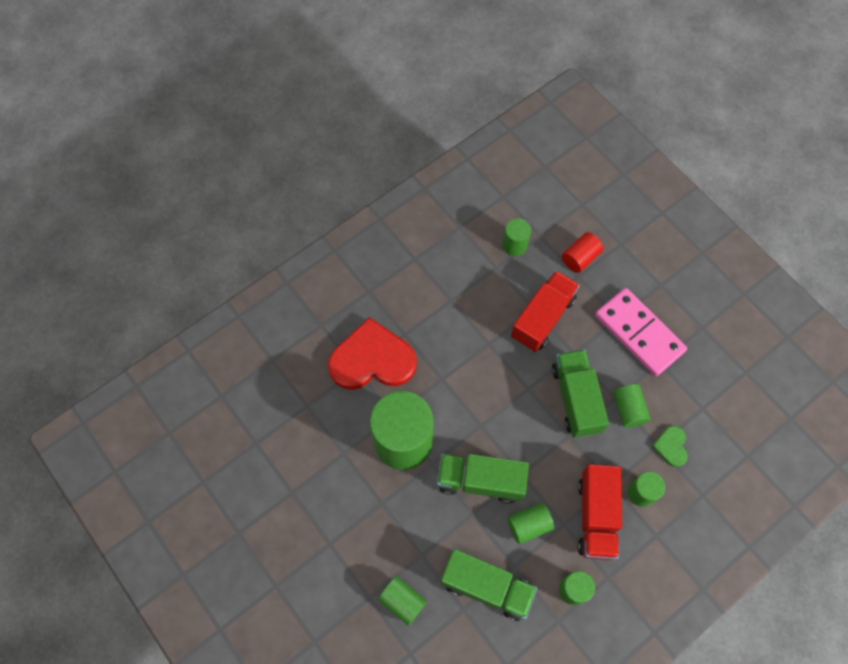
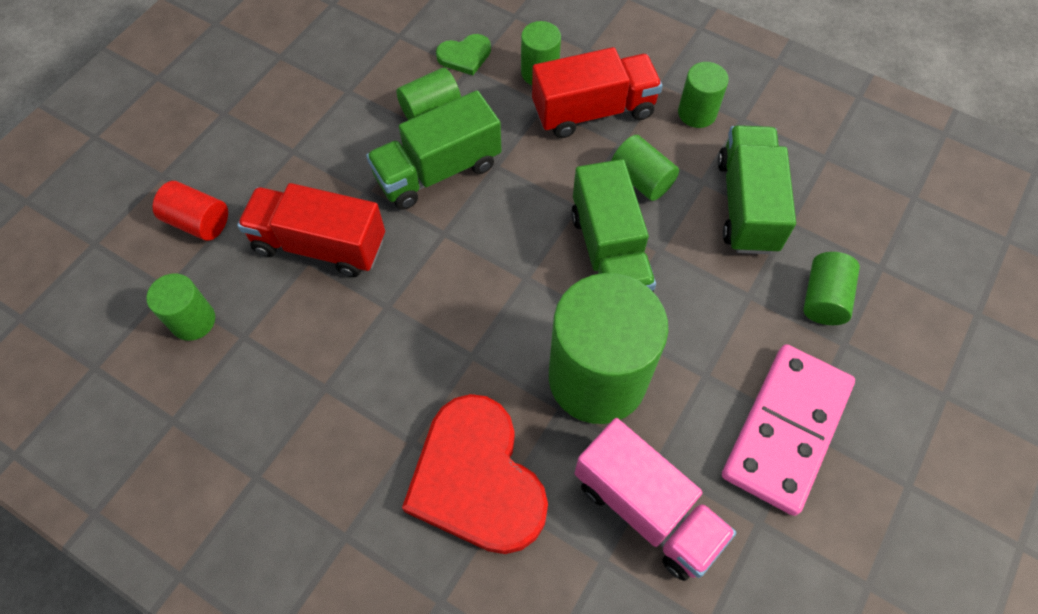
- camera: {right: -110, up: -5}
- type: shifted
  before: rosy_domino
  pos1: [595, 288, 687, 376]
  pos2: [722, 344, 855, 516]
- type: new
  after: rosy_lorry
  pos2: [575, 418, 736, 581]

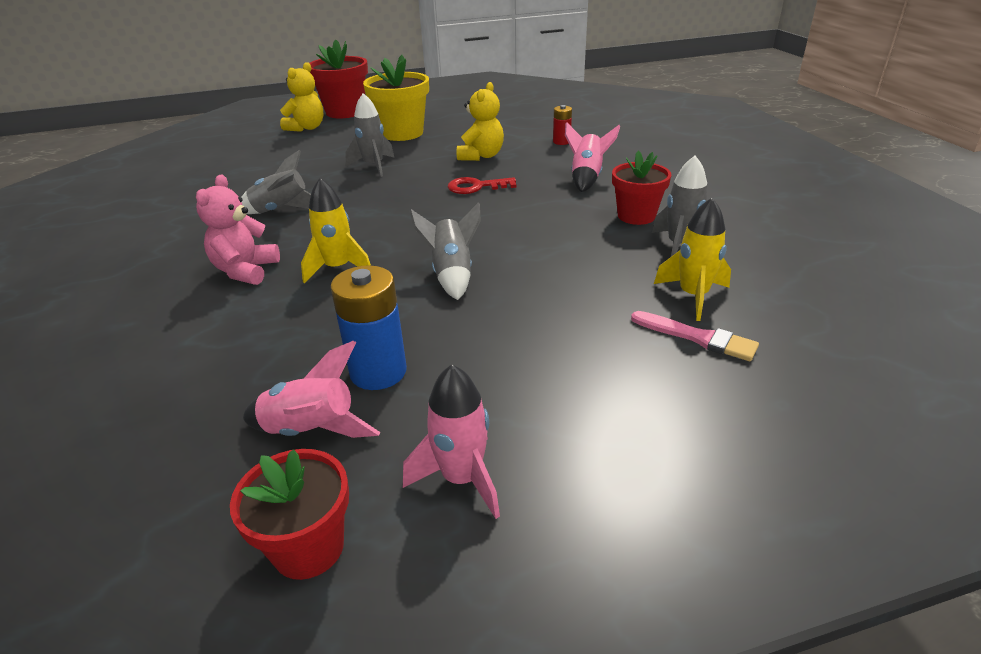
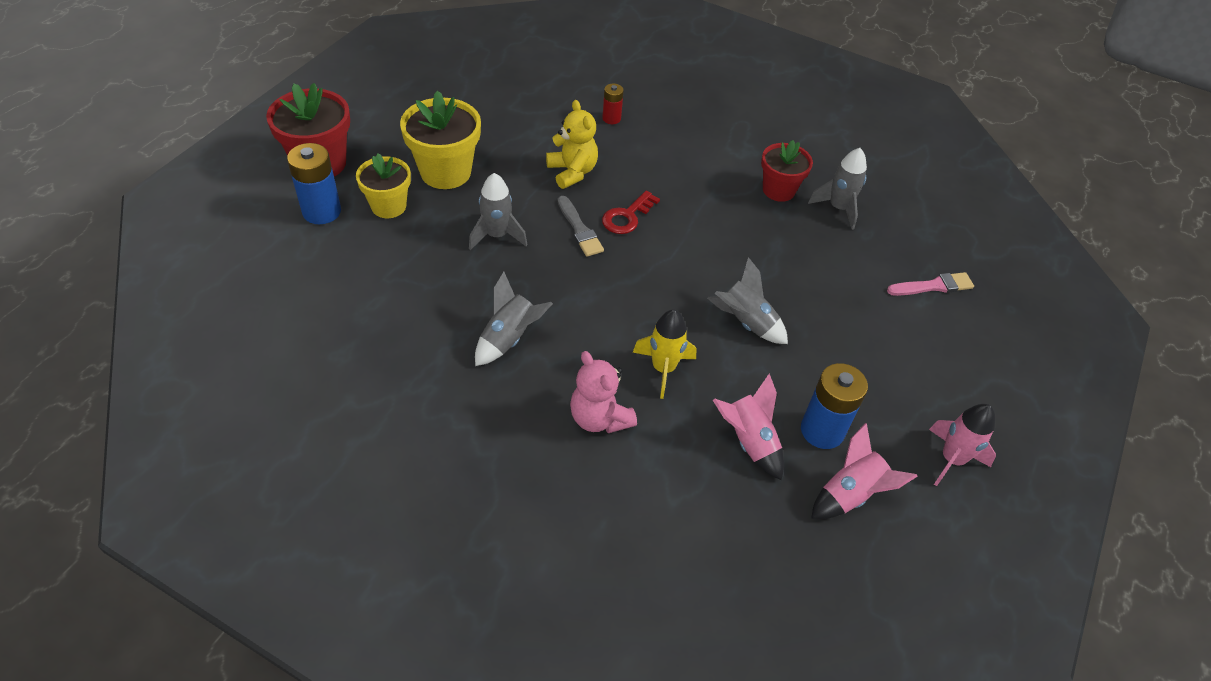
- camera: {right: -50, up: 15}
- type: gone
  before: scarlet_plant_pot
  pos1: [230, 449, 349, 580]
- type: swapped
  before: bright_yellow_teddy_bear
  after: blue_AA_battery
  pos1: [280, 62, 323, 132]
  pos2: [287, 143, 341, 224]
- type: shifted
  before: rosy_toy_rocket
  pos1: [565, 122, 620, 192]
  pos2: [713, 373, 784, 480]
- type: gone
  before: bright_yellow_toy_rocket
  pos1: [654, 198, 731, 321]
- type: new
  after: bright_yellow_plant_pot
  pos2: [356, 153, 411, 218]
- type: new
  after: ash-grey_paint_brush
  pos2: [558, 196, 604, 257]

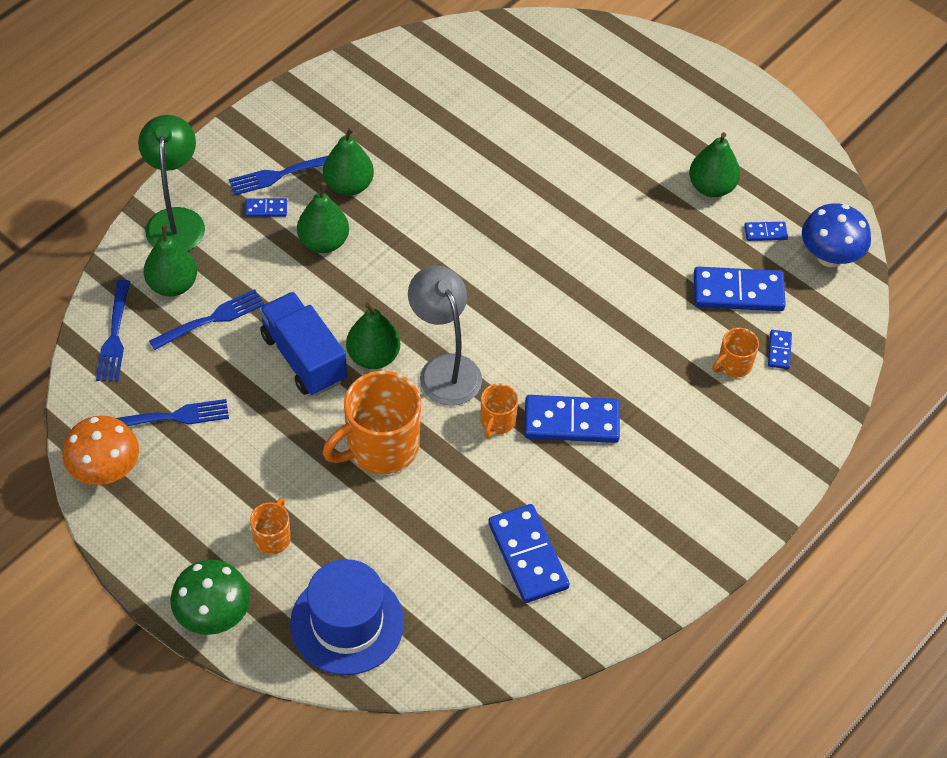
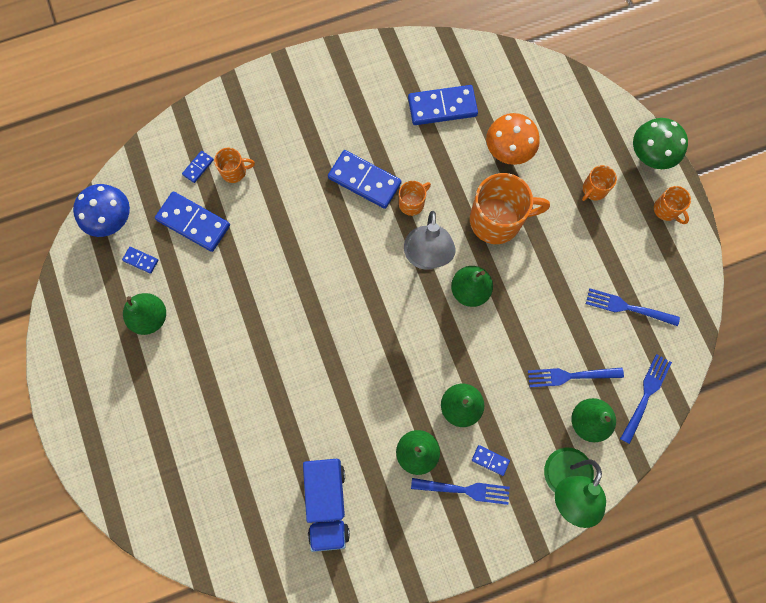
- camera: {right: -150, up: 20}
- type: shifted
  before: orange-coloured_toadstool
  pos1: [62, 416, 139, 485]
  pos2: [486, 113, 540, 165]
- type: shifted
  before: blue_lorry
  pos1: [259, 292, 347, 396]
  pos2: [303, 459, 350, 552]
- type: gone
  before: blue_top_hat
  pos1: [290, 559, 404, 675]
- type: rotated
  before: blue_domino
  pos1: [488, 504, 569, 603]
  pos2: [408, 85, 478, 125]
  turn: 75
- type: new
  after: orange-coloured_coffee_mug
  pos2: [654, 186, 691, 224]

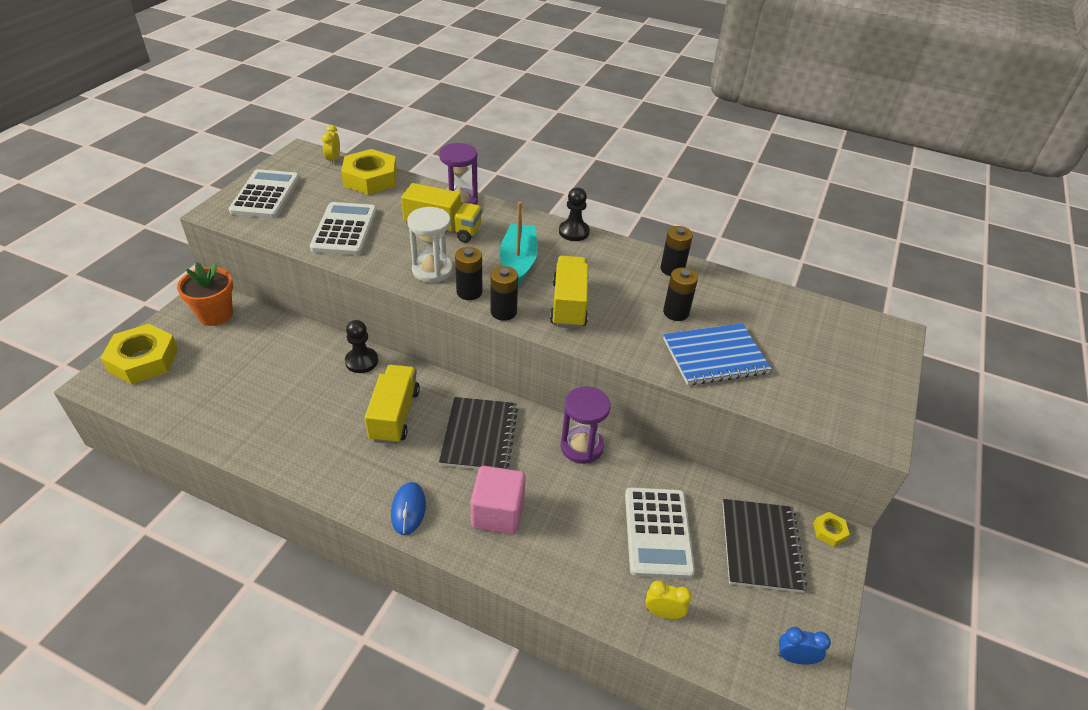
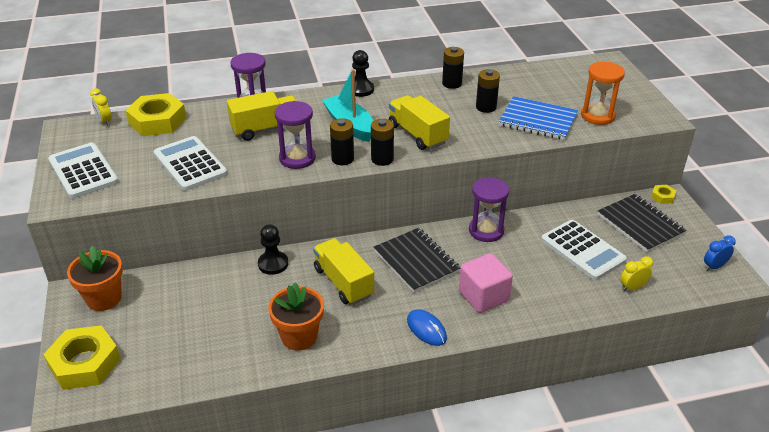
- camera: {right: -35, up: -5}
- type: repainted
  before: snow-white_sand_timer
  after: violet_sand_timer
  pos1: [407, 207, 453, 283]
  pos2: [275, 101, 316, 169]
- type: rotated
  before: blue_notepad
  pos1: [663, 323, 771, 385]
  pos2: [499, 96, 578, 140]
  turn: 75
- type: new
  after: orange-coloured_plant_pot
  pos2: [268, 282, 324, 351]
- type: new
  after: orange-coloured_sand_timer
  pos2: [581, 62, 625, 125]

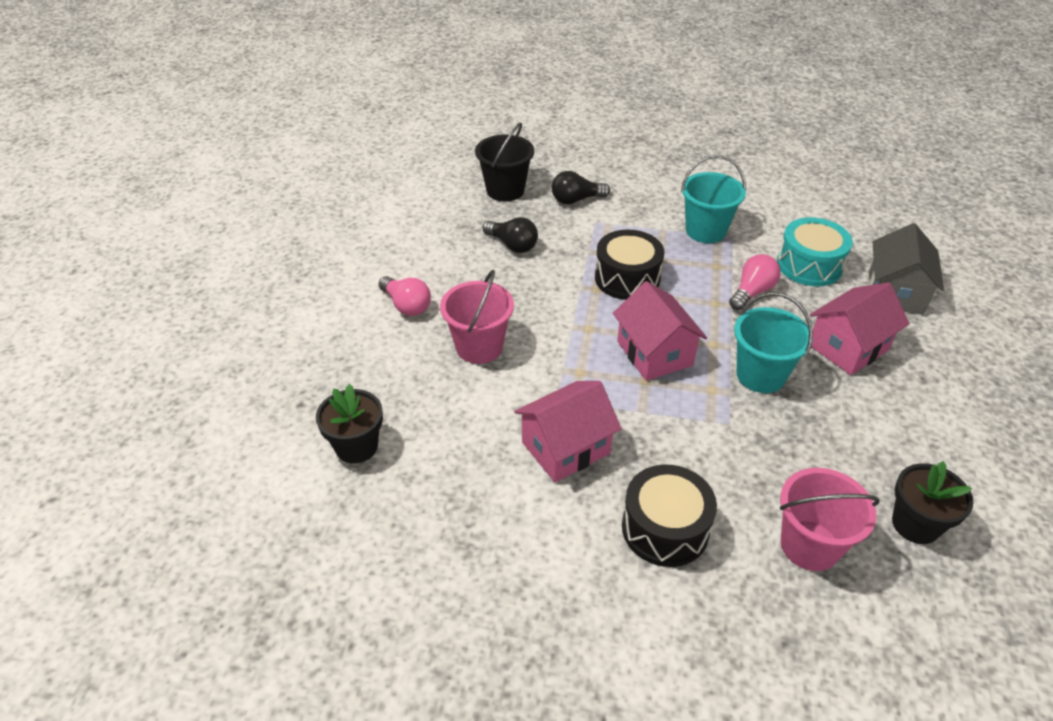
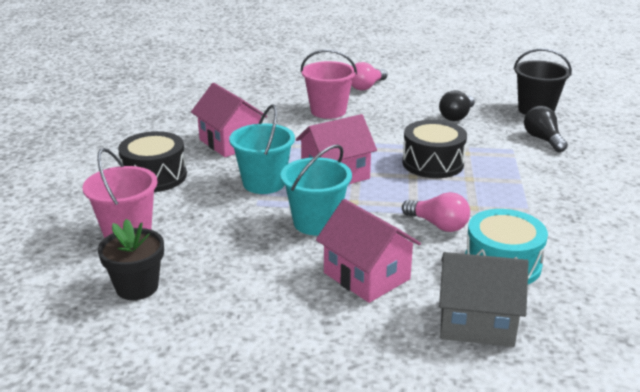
- camera: {right: 85, up: -15}
- type: gone
  before: black_plant_pot
  pos1: [316, 384, 383, 463]
- type: shifted
  before: teal_bucket
  pos1: [681, 155, 746, 243]
  pos2: [229, 105, 295, 194]

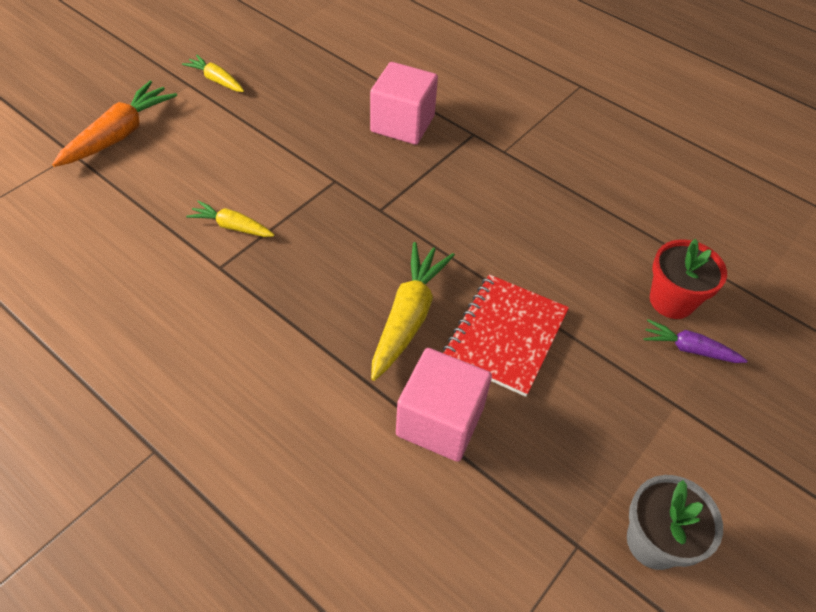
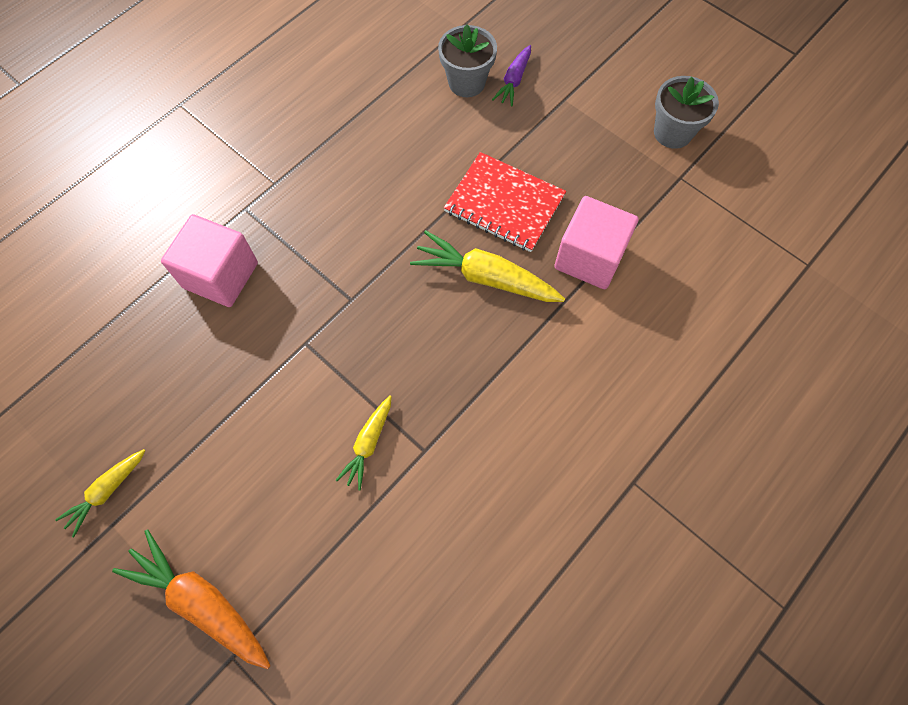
- camera: {right: -85, up: 15}
- type: repainted
  before: scarlet_plant_pot
  after: ash-grey_plant_pot
  pos1: [650, 239, 727, 319]
  pos2: [438, 24, 497, 97]

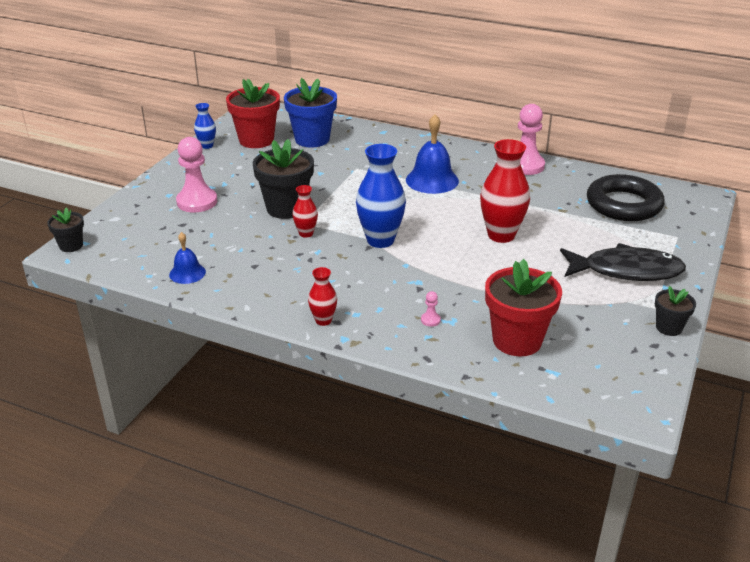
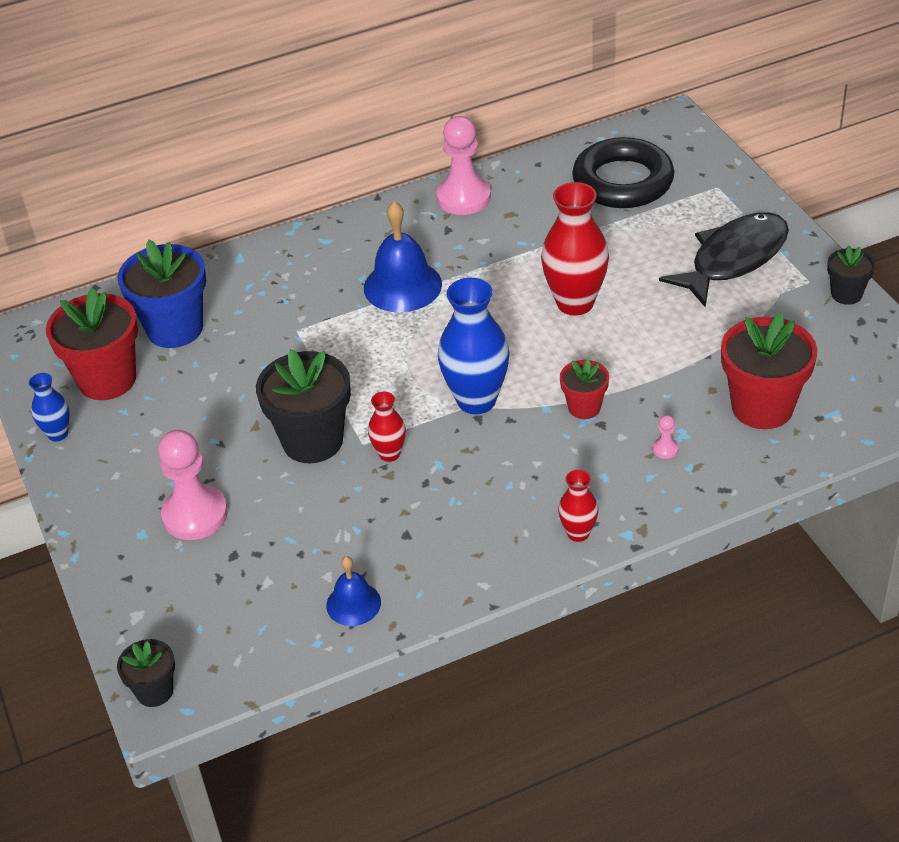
- camera: {right: -45, up: 10}
- type: new
  after: scarlet_plant_pot
  pos2: [560, 359, 609, 419]

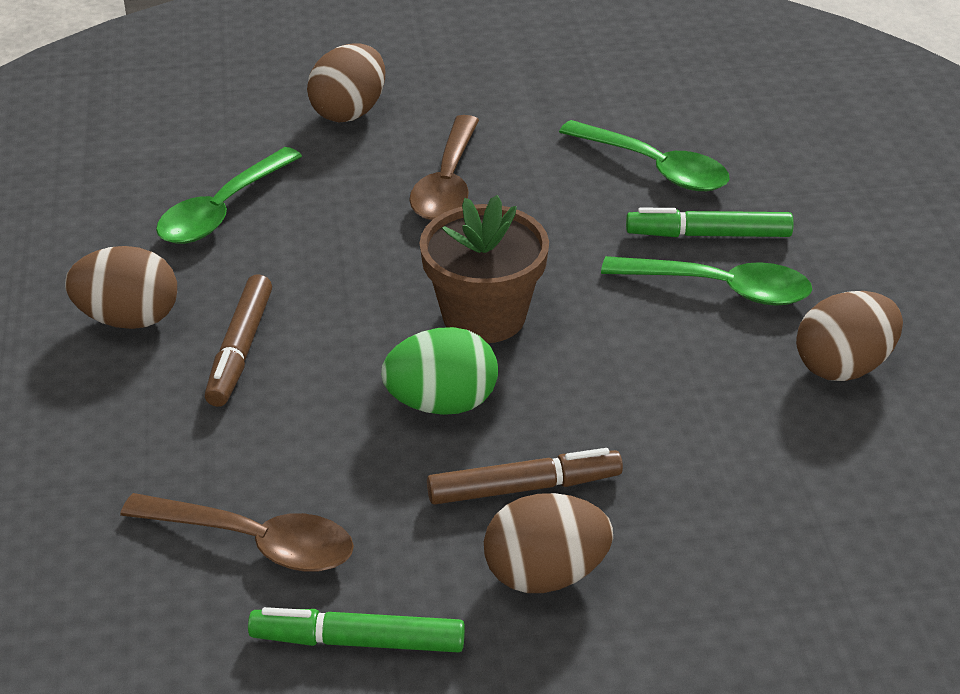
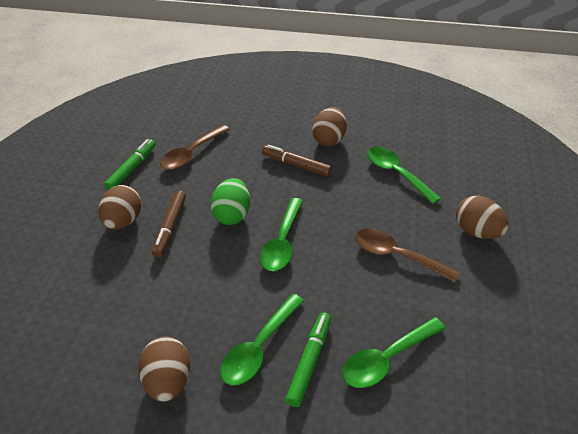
- camera: {right: 110, up: 5}
- type: swapped
  before: russet_plant_pot
  after: leaf-green_spoon
  pos1: [419, 195, 549, 343]
  pos2: [260, 198, 303, 271]

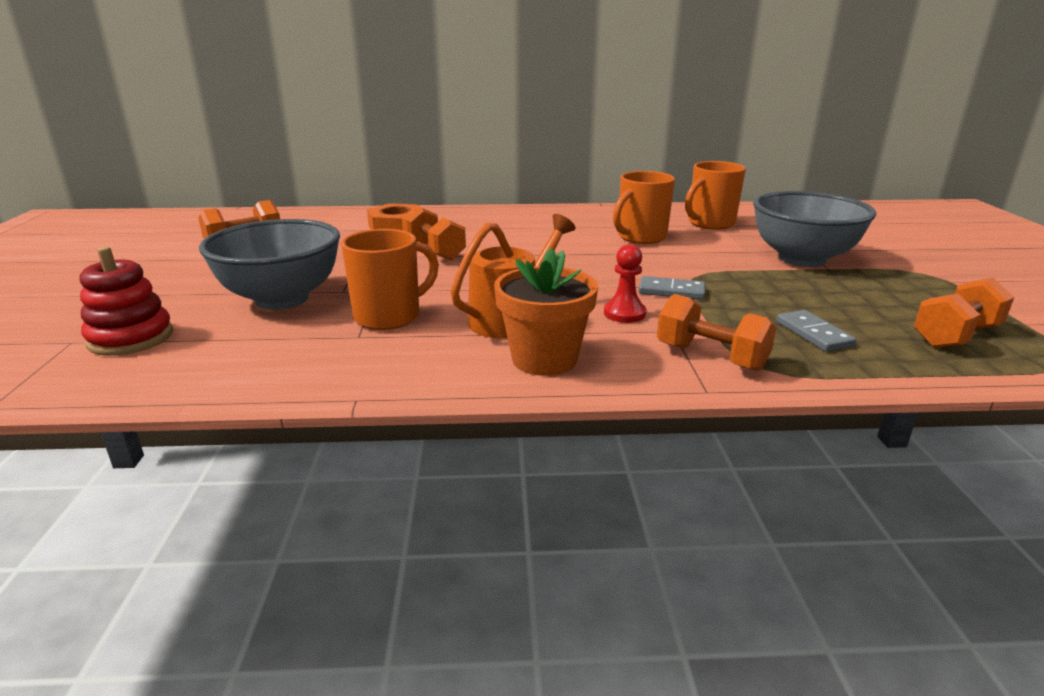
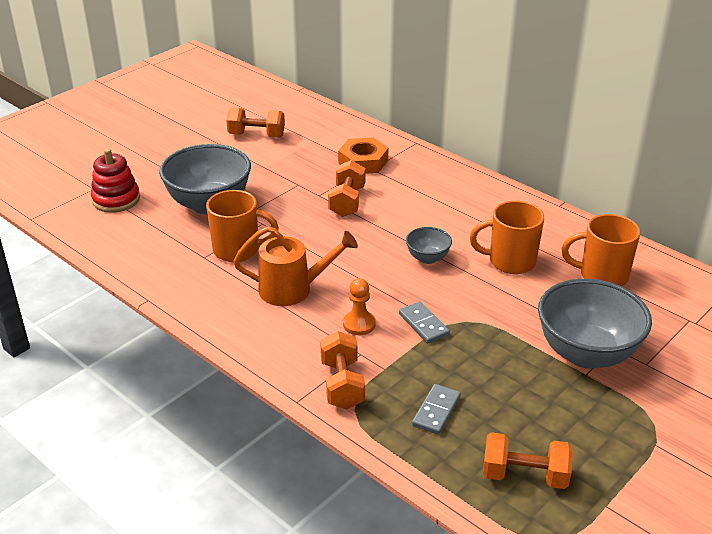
- camera: {right: 45, up: 10}
- type: gone
  before: orange-coloured_plant_pot
  pos1: [494, 248, 598, 376]
- type: repainted
  before: scarlet_pawn
  after: orange-coloured_pawn
  pos1: [604, 244, 646, 323]
  pos2: [343, 278, 376, 335]
- type: new
  after: ash-grey_serving_bowl
  pos2: [406, 227, 452, 264]

